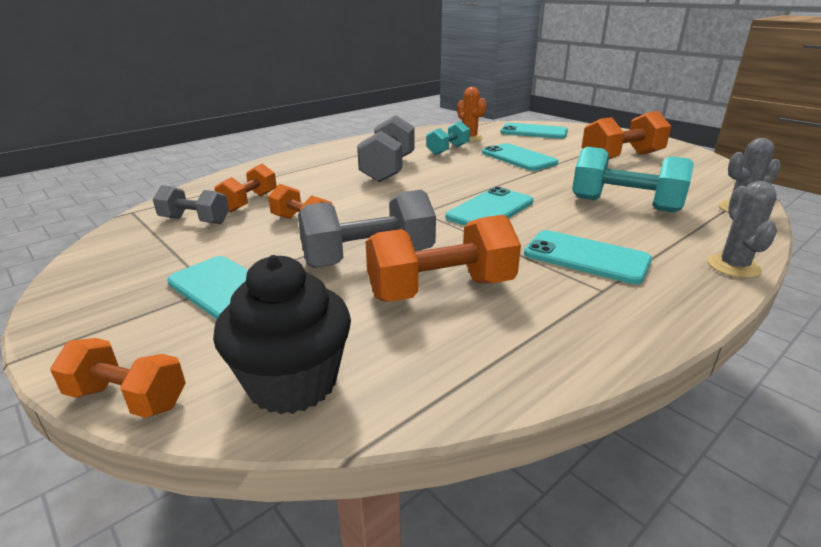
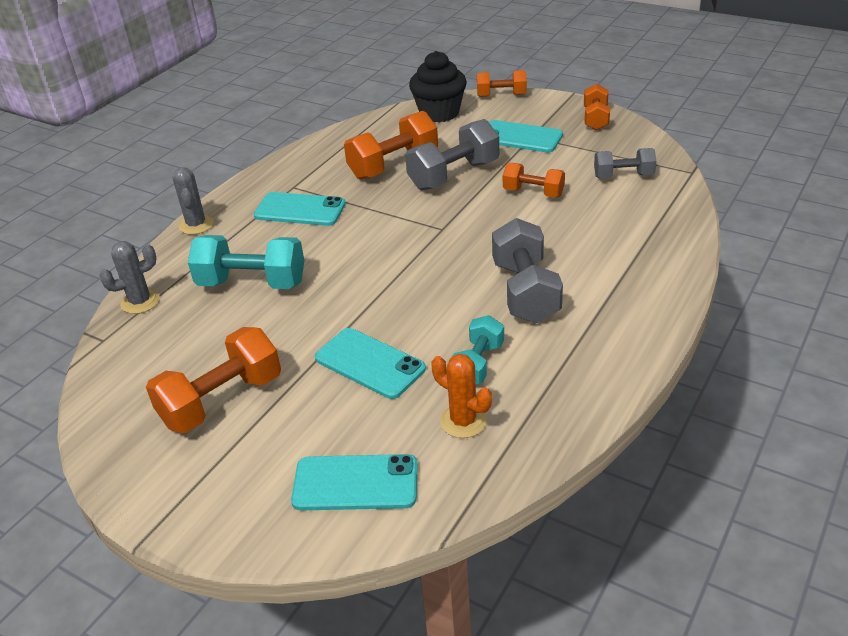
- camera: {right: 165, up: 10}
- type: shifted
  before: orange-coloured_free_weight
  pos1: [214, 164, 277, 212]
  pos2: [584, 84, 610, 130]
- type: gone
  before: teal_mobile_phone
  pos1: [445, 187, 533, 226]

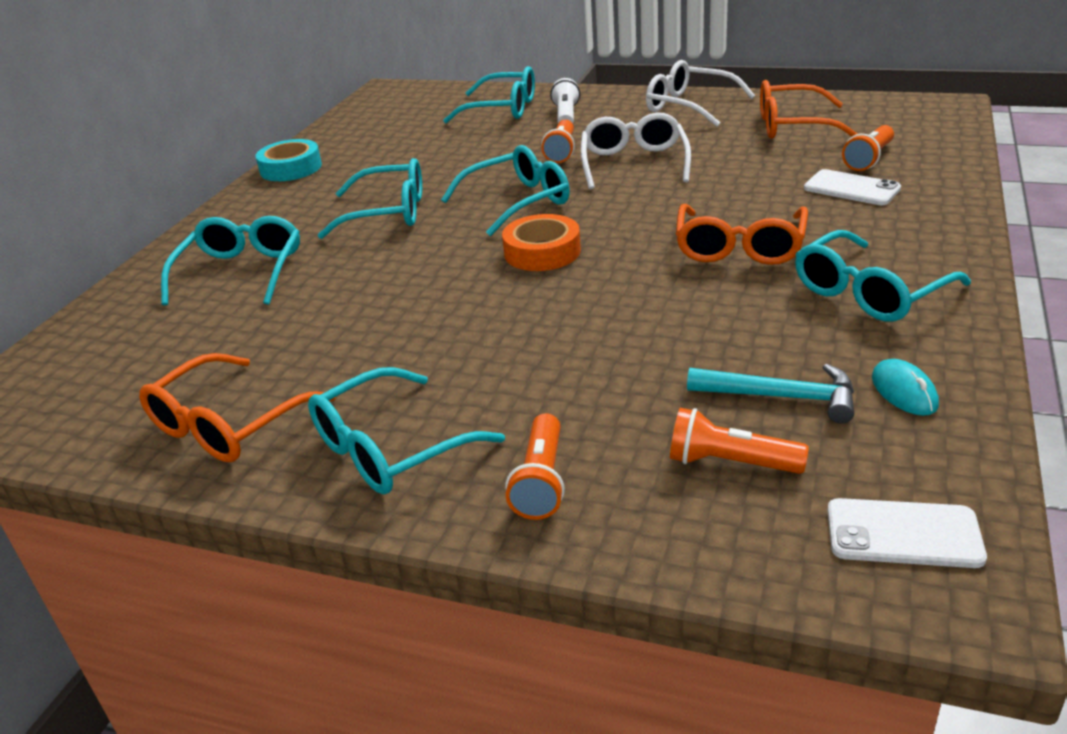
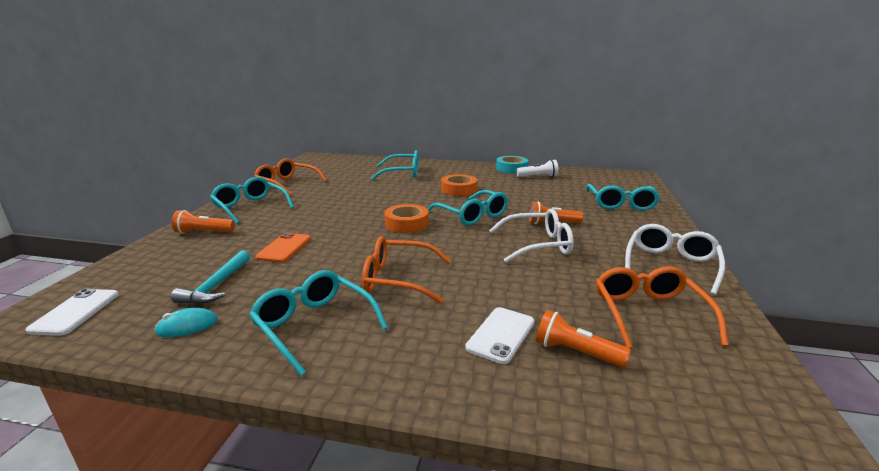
- camera: {right: 80, up: -10}
- type: swapped
  before: teal_glasses
  after: orange-coloured_sticky_tape
  pos1: [317, 158, 422, 239]
  pos2: [441, 174, 477, 196]
- type: shifted
  before: snow-white_torch
  pos1: [550, 78, 580, 123]
  pos2: [517, 160, 559, 177]
- type: gone
  before: orange-coloured_torch
  pos1: [670, 408, 809, 474]
- type: new
  after: orange-coloured_mobile_phone
  pos2: [255, 232, 311, 263]

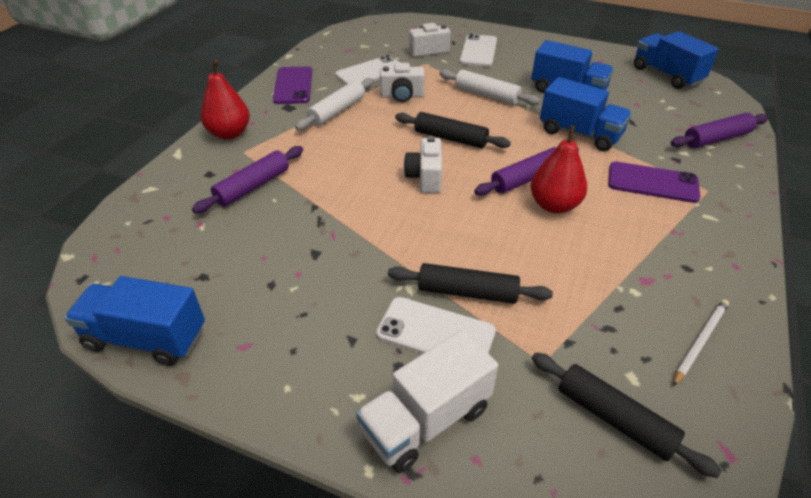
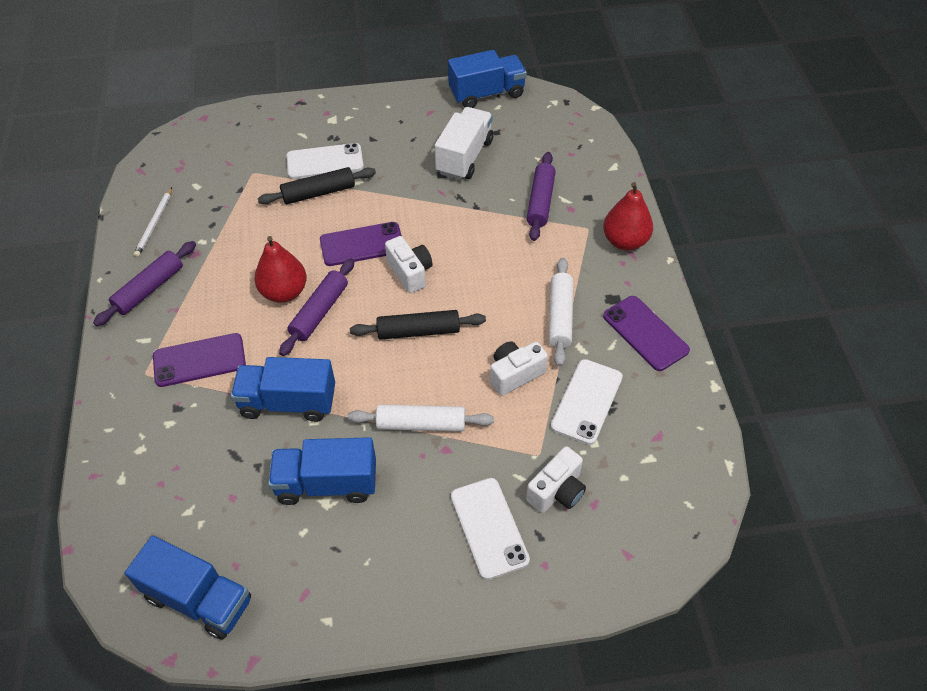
- camera: {right: 150, up: 10}
- type: shifted
  before: snow-white_lorry
  pos1: [356, 330, 498, 473]
  pos2: [435, 107, 493, 180]
- type: gone
  before: black_pastry_roller
  pos1: [532, 353, 721, 478]
- type: shifted
  before: violet_pastry_roller
  pos1: [670, 113, 769, 148]
  pos2: [93, 241, 196, 326]
- type: new
  after: violet_mobile_phone
  pos2: [320, 222, 402, 266]

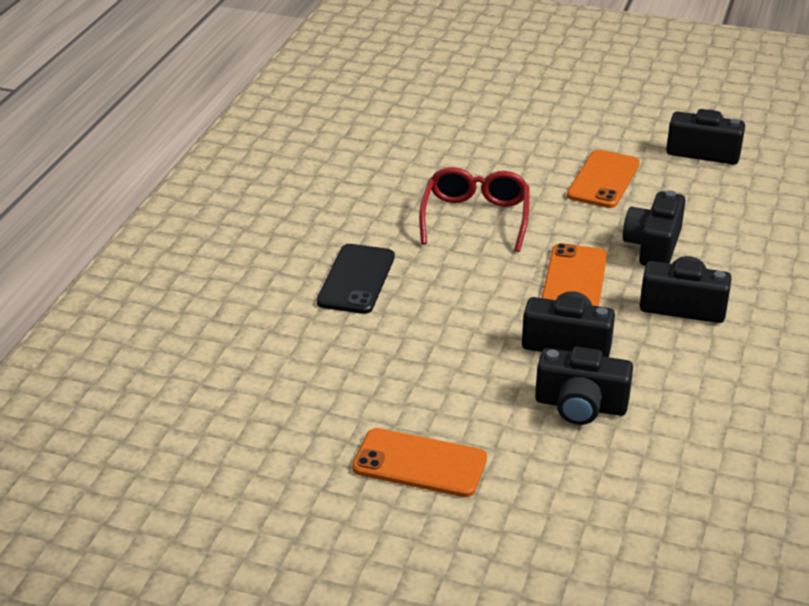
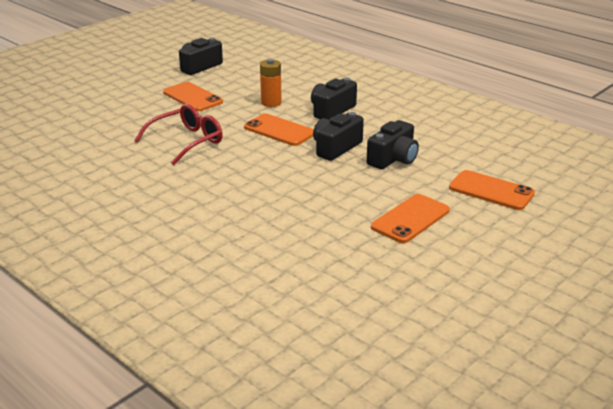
- camera: {right: -65, up: -5}
- type: gone
  before: black_mobile_phone
  pos1: [317, 244, 395, 314]
- type: rotated
  before: scarlet_glasses
  pos1: [419, 167, 529, 252]
  pos2: [134, 104, 223, 166]
  turn: 105
- type: swapped
  before: black_compact_camera
  after: orange-coloured_AA_battery
  pos1: [623, 190, 686, 266]
  pos2: [260, 59, 282, 107]
- type: new
  after: orange-coloured_mobile_phone
  pos2: [449, 170, 535, 210]

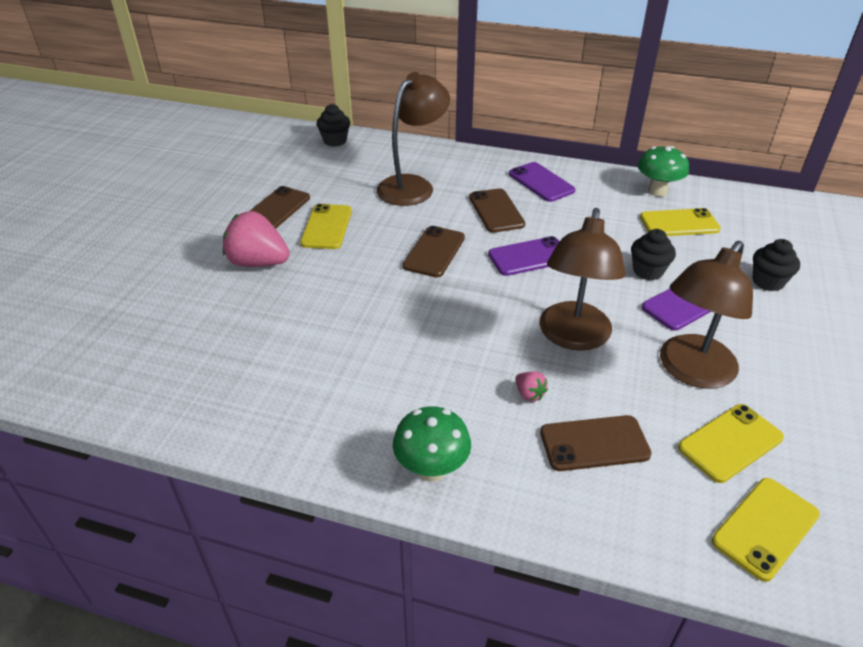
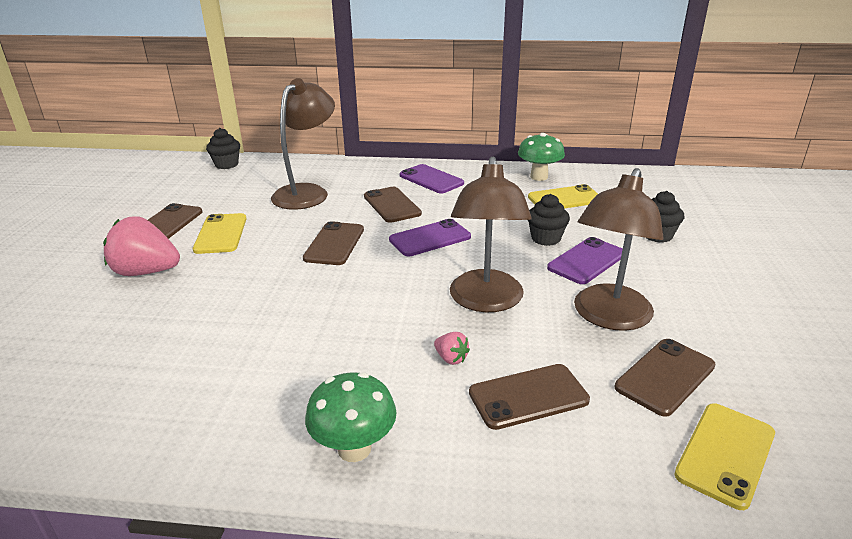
- camera: {right: -10, up: -10}
- type: repainted
  before: bright_yellow_mobile_phone
  after: russet_mobile_phone
  pos1: [678, 404, 784, 483]
  pos2: [615, 339, 716, 417]

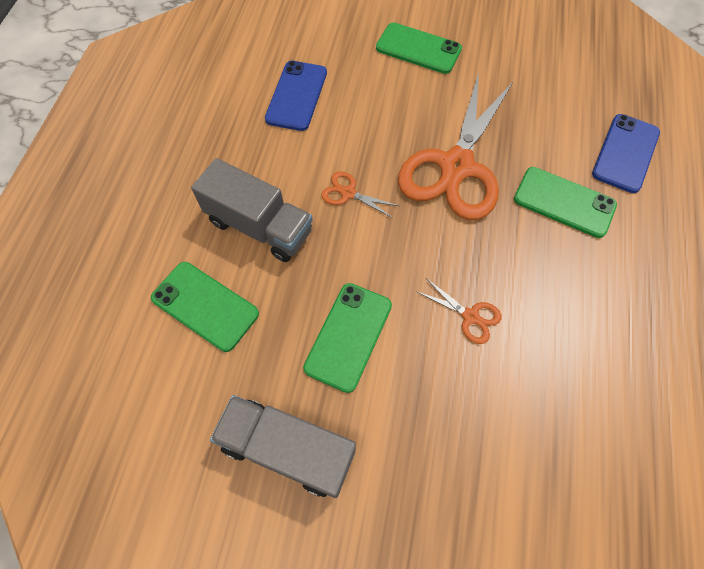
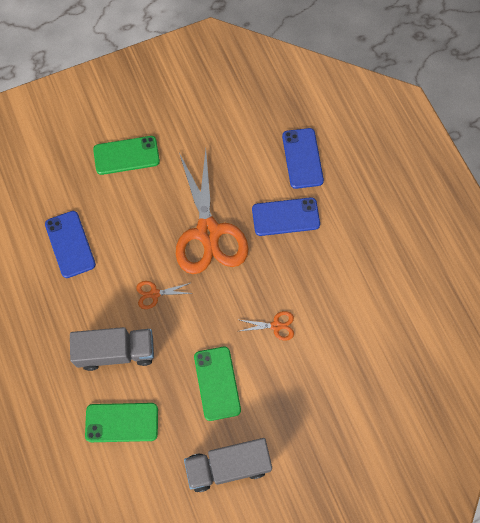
- camera: {right: -35, up: 5}
- type: repainted
  before: leaf-green_mobile_phone
  after: blue_mobile_phone
  pos1: [514, 167, 617, 238]
  pos2: [252, 197, 320, 236]

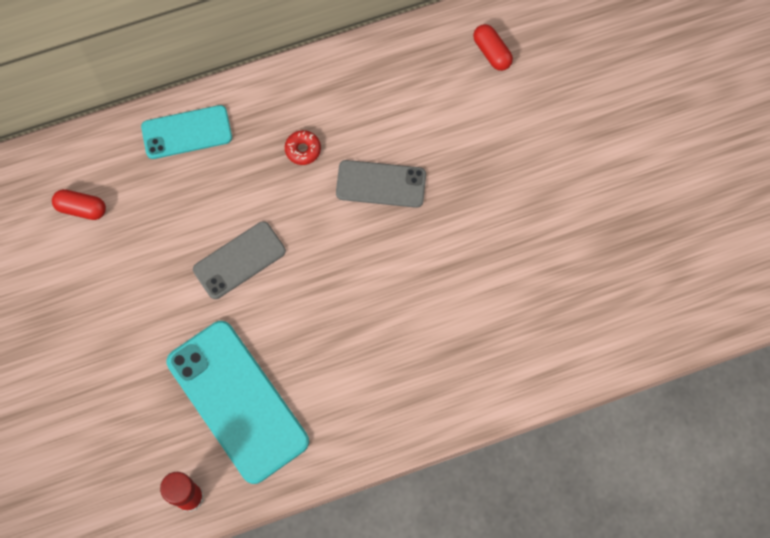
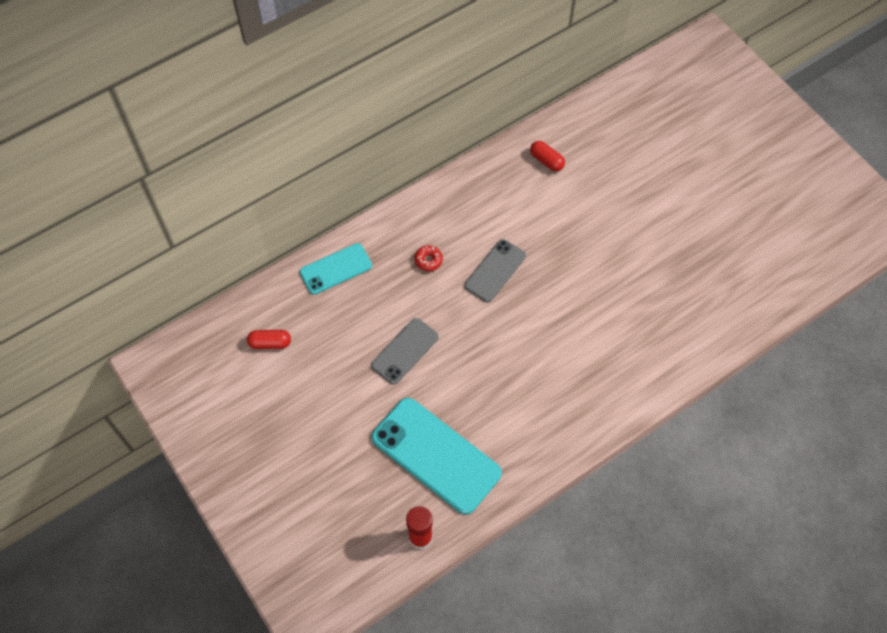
- camera: {right: -15, up: -10}
- type: rotated
  before: ash-grey_mobile_phone
  pos1: [336, 160, 426, 208]
  pos2: [464, 239, 526, 302]
  turn: -45

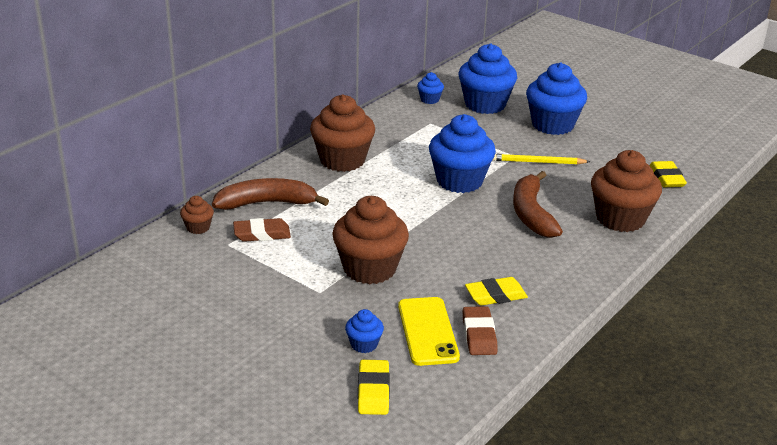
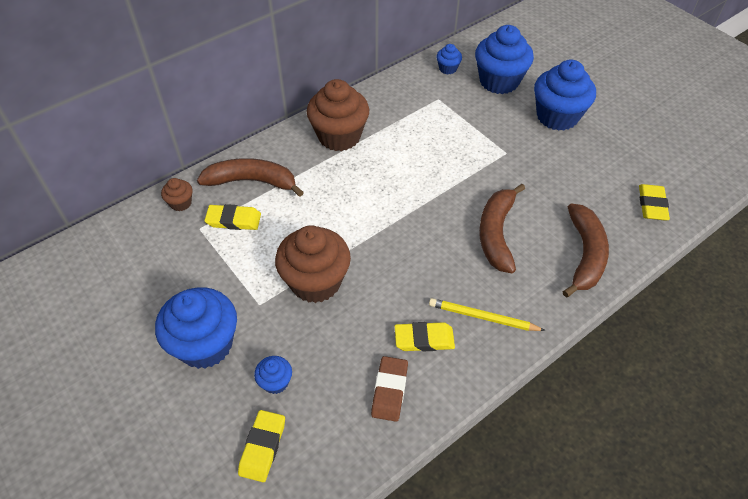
- camera: {right: 15, up: 20}
- type: repainted
  before: russet_eraser
  after: bright_yellow_eraser
  pos1: [233, 218, 291, 242]
  pos2: [204, 204, 261, 230]
- type: gone
  before: bright_yellow_mobile_phone
  pos1: [398, 297, 460, 366]
- type: shifted
  before: blue_cupcake
  pos1: [429, 114, 496, 193]
  pos2: [155, 287, 237, 369]
- type: shifted
  before: bright_yellow_wooden_pencil
  pos1: [492, 154, 590, 164]
  pos2: [429, 298, 546, 331]
- type: swapped
  before: russet_cupcake
  after: russet_toy_banana
  pos1: [591, 150, 662, 232]
  pos2: [562, 204, 609, 297]

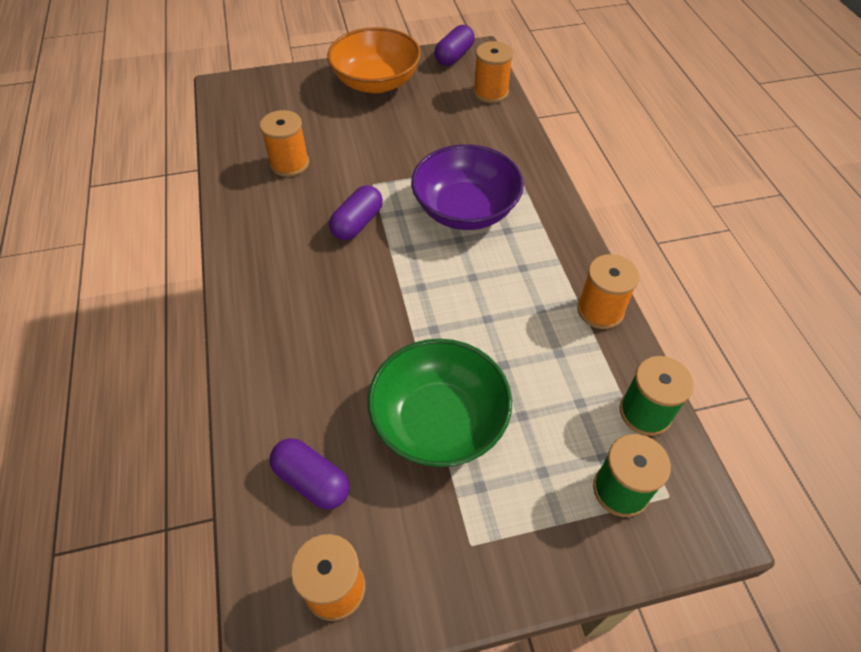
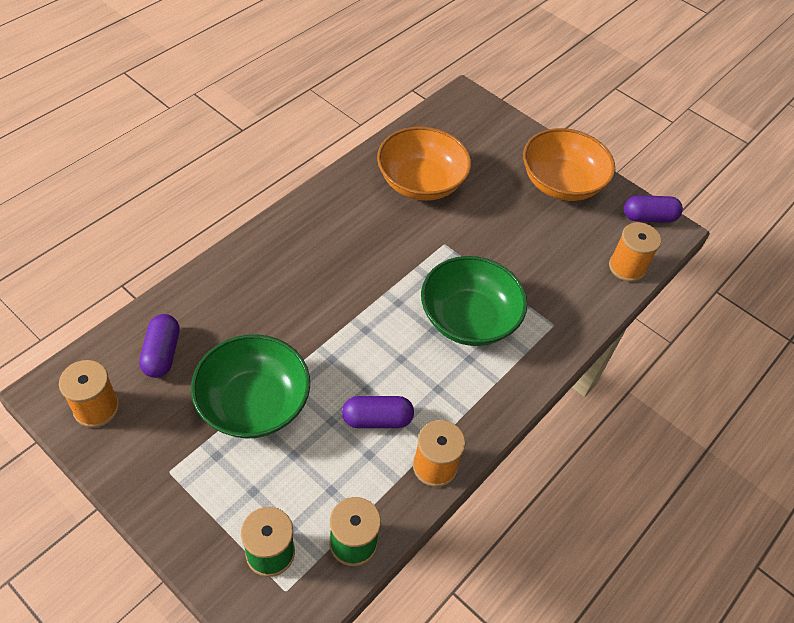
- camera: {right: 50, up: 0}
- type: swapped
  before: orange-coloured_reel_of_thread
  after: orange-coloured_serving_bowl
  pos1: [260, 110, 309, 177]
  pos2: [377, 127, 471, 201]
- type: shifted
  before: violet_capsule
  pos1: [329, 185, 383, 240]
  pos2: [342, 396, 414, 428]
- type: repainted
  before: violet_serving_bowl
  after: leaf-green_serving_bowl
  pos1: [411, 144, 524, 230]
  pos2: [421, 256, 527, 346]

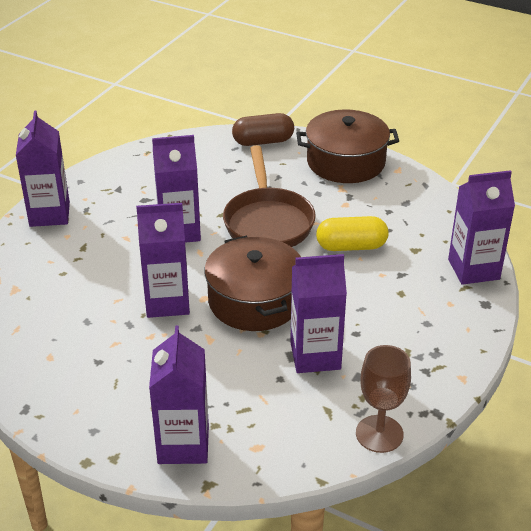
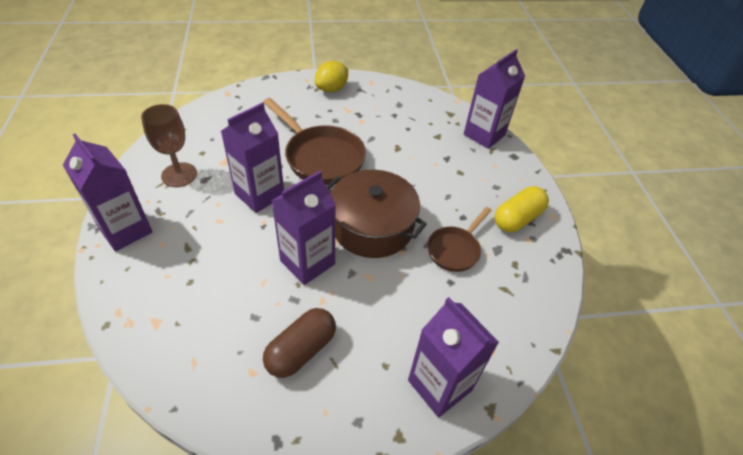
- camera: {right: -40, up: 10}
- type: shifted
  before: russet_capsule
  pos1: [232, 113, 294, 146]
  pos2: [263, 308, 336, 378]
- type: swapped
  before: violet_milk_carton
  after: russet_skillet
  pos1: [290, 254, 347, 373]
  pos2: [427, 207, 492, 272]
- type: swapped
  before: russet_cooking_pot
  after: bright_yellow_citrus_fruit
  pos1: [296, 109, 399, 183]
  pos2: [315, 61, 348, 92]
- type: shifted
  before: bright_yellow_capsule
  pos1: [316, 216, 388, 251]
  pos2: [495, 186, 549, 232]
- type: shifted
  before: russet_chalice
  pos1: [356, 345, 411, 453]
  pos2: [141, 104, 197, 187]

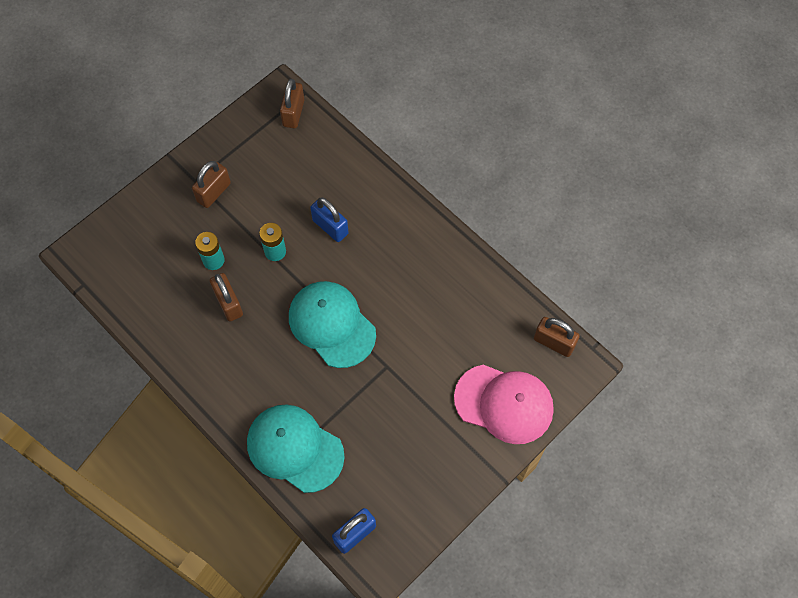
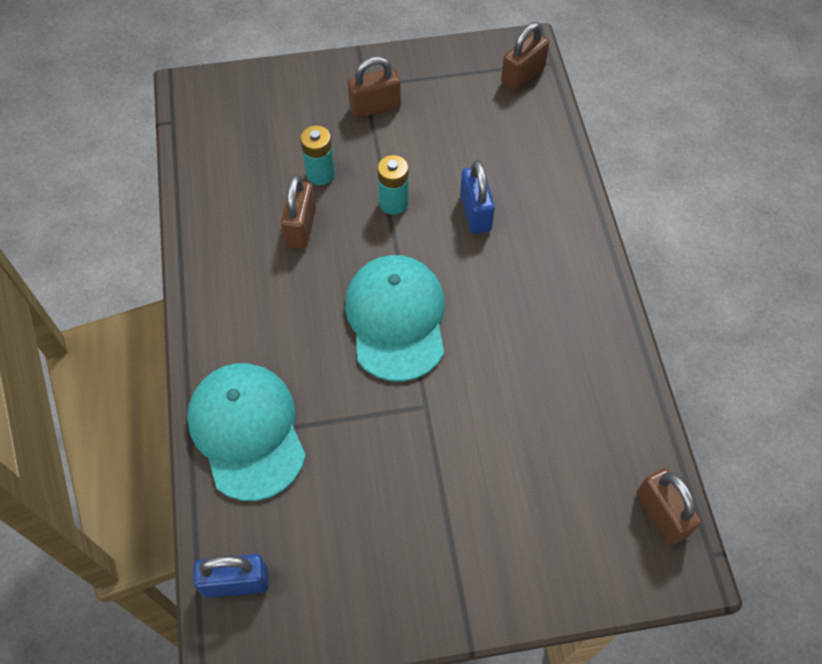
- camera: {right: 35, up: -5}
- type: gone
  before: rosy_cap
  pos1: [454, 365, 554, 444]

